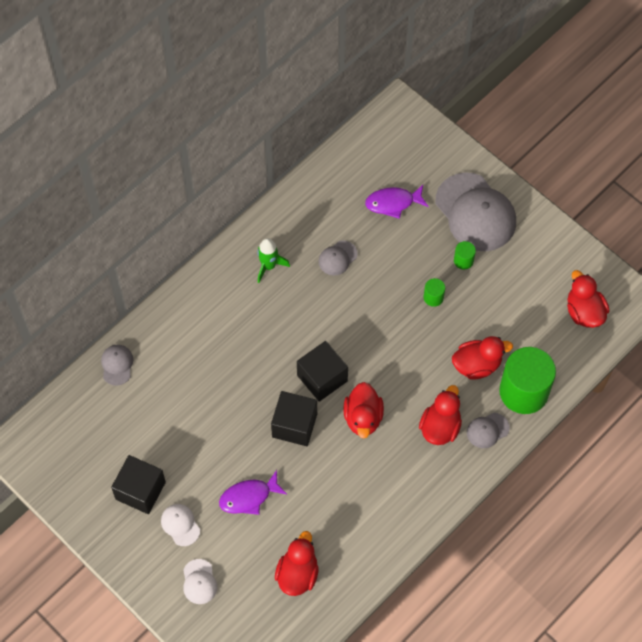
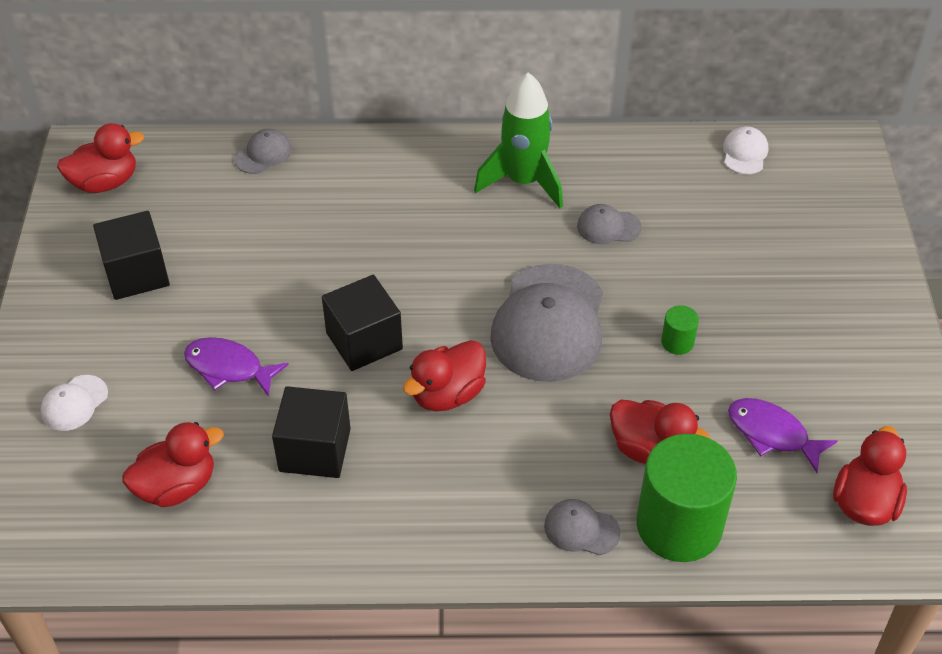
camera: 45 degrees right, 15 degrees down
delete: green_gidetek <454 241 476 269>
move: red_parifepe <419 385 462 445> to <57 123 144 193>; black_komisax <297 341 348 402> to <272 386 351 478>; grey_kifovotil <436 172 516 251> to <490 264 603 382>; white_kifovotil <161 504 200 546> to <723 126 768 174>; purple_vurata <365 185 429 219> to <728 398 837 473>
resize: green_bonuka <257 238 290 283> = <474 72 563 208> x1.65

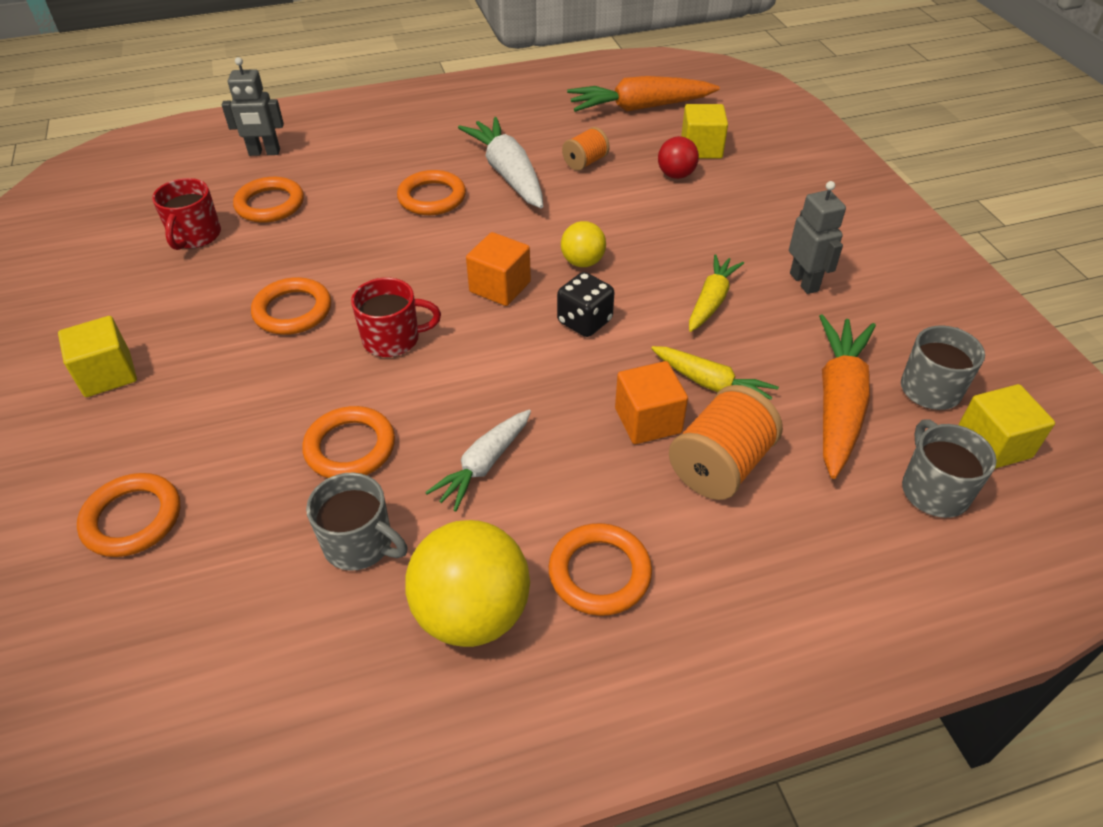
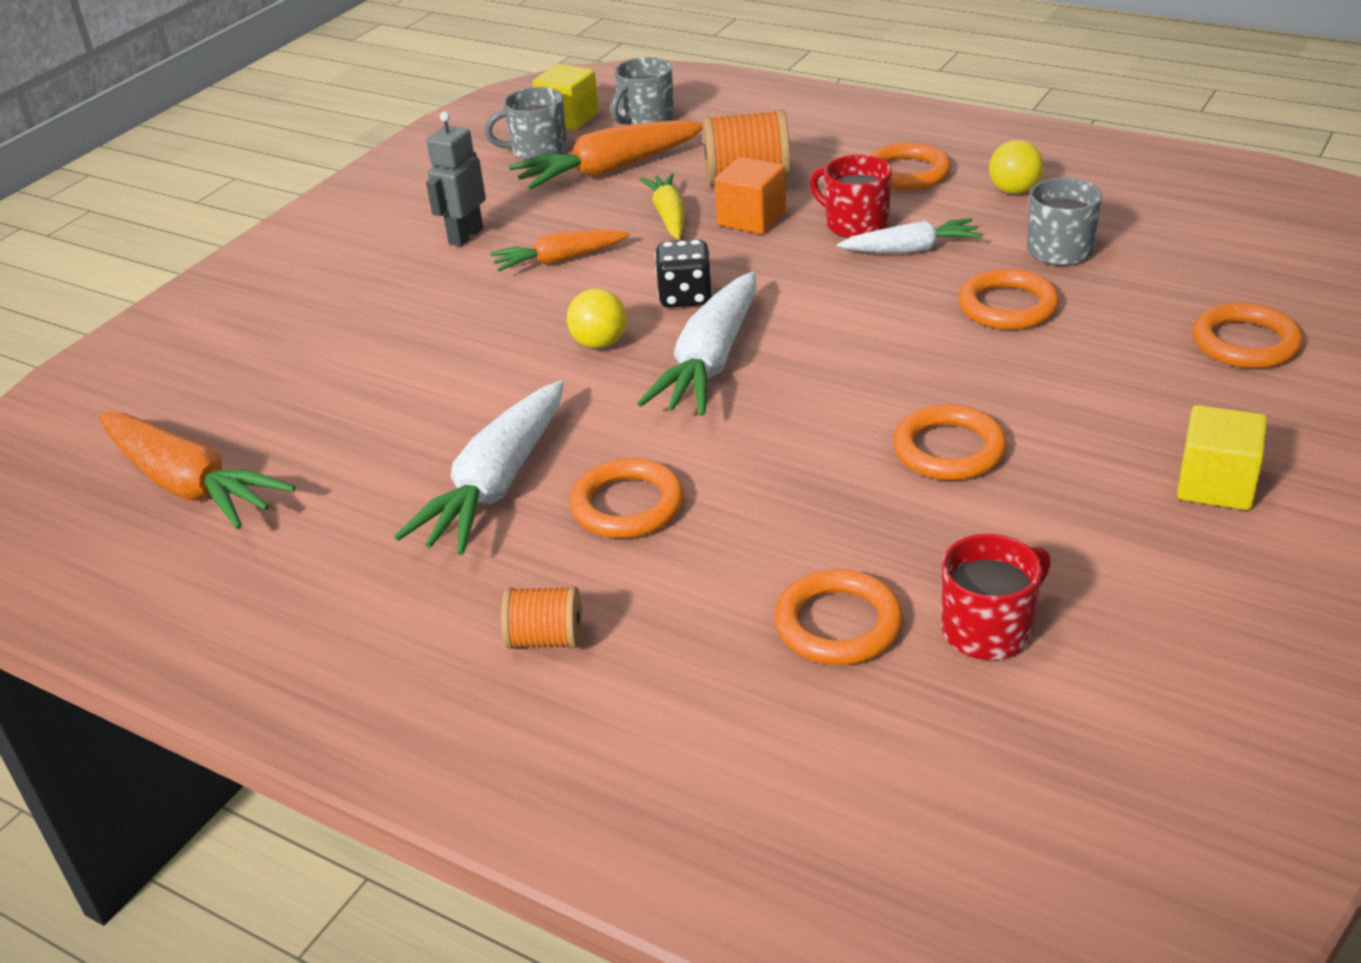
camera: 130 degrees left, 10 degrees down
delete: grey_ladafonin <222 57 284 156>; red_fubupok <658 136 699 179>; yellow_komisax <681 104 728 159>
move: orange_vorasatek <562 127 610 171> to <501 586 582 649>; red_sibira <351 278 441 357> to <810 155 892 238>
replace: orange_komisax <466 232 531 306> to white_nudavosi <637 272 757 416>
recolor: yellow_nudavosi <689 254 744 332> to orange_nudavosi <490 230 630 272>
resize: yellow_fubupok <405 520 530 647> = <989 140 1043 194> x0.54

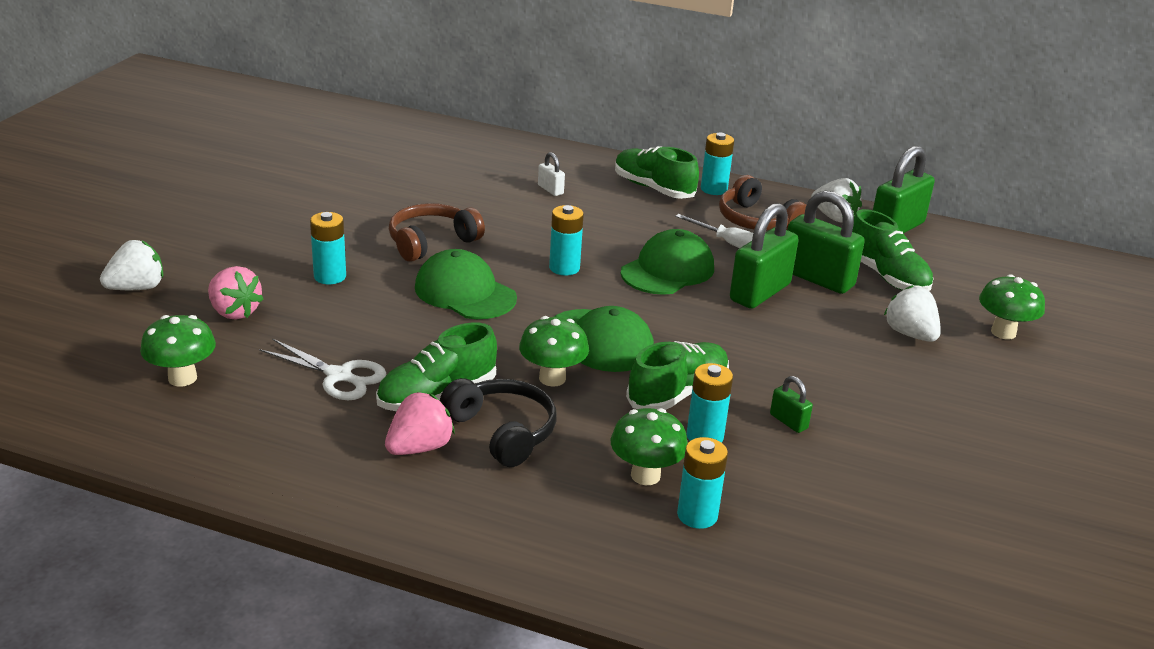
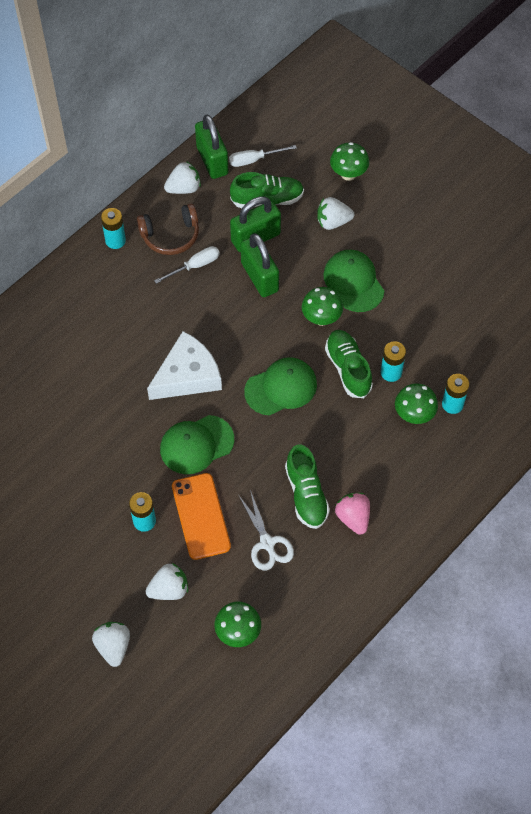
camera: 65 degrees left, 30 degrees up
delete: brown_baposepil <389 203 485 262>; black_baposepil <440 378 557 467>; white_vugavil <538 152 565 196>; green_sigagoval <615 146 699 199>; green_vugavil <770 376 813 433>
insert: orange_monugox <172 473 231 560>; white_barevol <229 145 297 167>
move: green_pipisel <519 316 589 387> to <302 287 343 326>; green_kifovotil <621 229 714 295> to <323 250 384 312>
replace: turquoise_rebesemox <549 205 584 275> to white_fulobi <147 331 222 400>
recolor: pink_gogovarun <208 266 263 320> to white_gogovarun <145 563 188 600>
rotate: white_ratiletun <259 338 386 400> = <239 490 294 571> 105 degrees clockwise

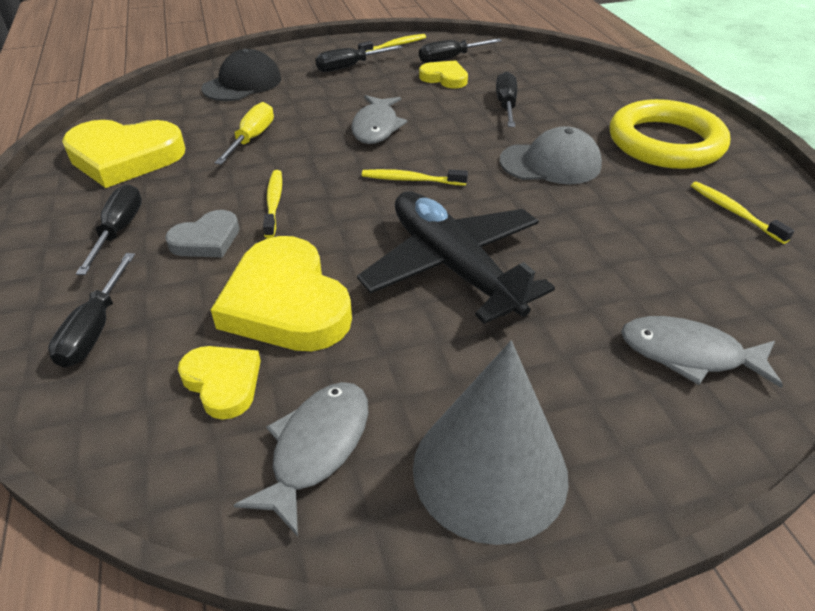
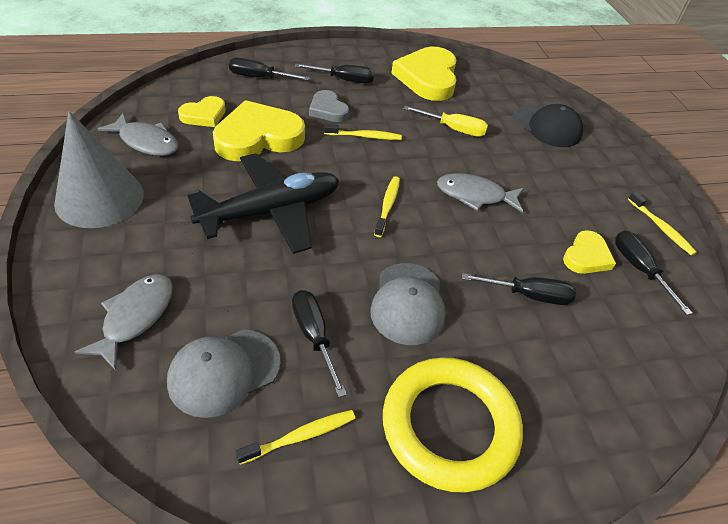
camera: 90 degrees right, 5 degrees up
insert: grey_kifovotil <167 330 280 418>
move: black_barevol <315 45 403 72> to <292 290 347 397>

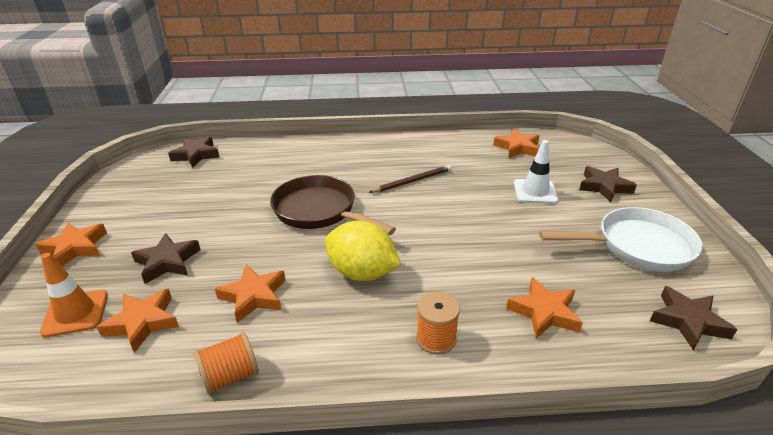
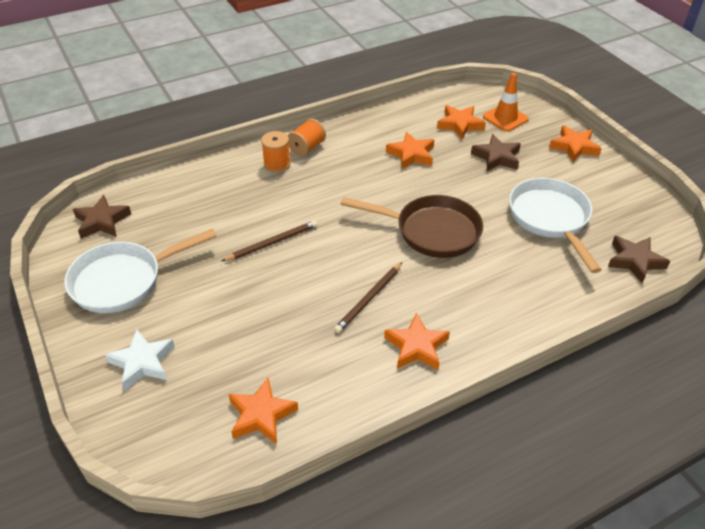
camera: 155 degrees right, 10 degrees up
delete: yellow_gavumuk <325 221 401 281>; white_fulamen <514 140 559 204>
insert: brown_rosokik <222 220 317 261>; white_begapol <509 178 602 273>
move: orange_vorasatek <194 332 259 395> to <288 119 326 156>; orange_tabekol <506 277 583 339> to <384 313 450 370>
recolor: brown_tabekol <579 166 637 202> to white_tabekol <105 329 175 391>

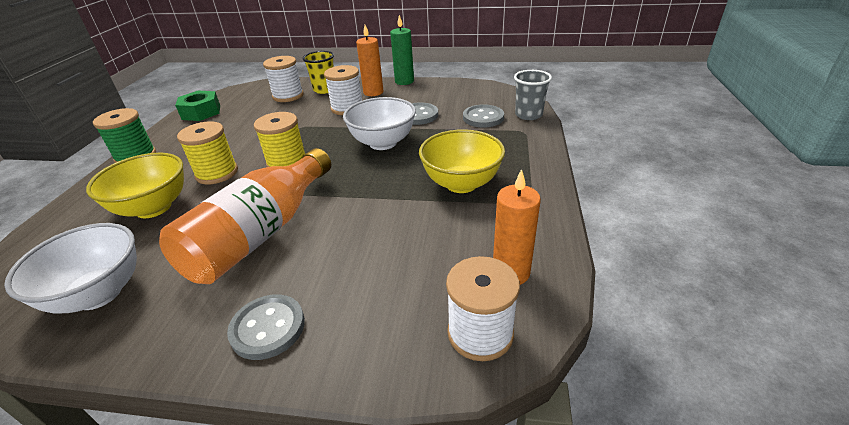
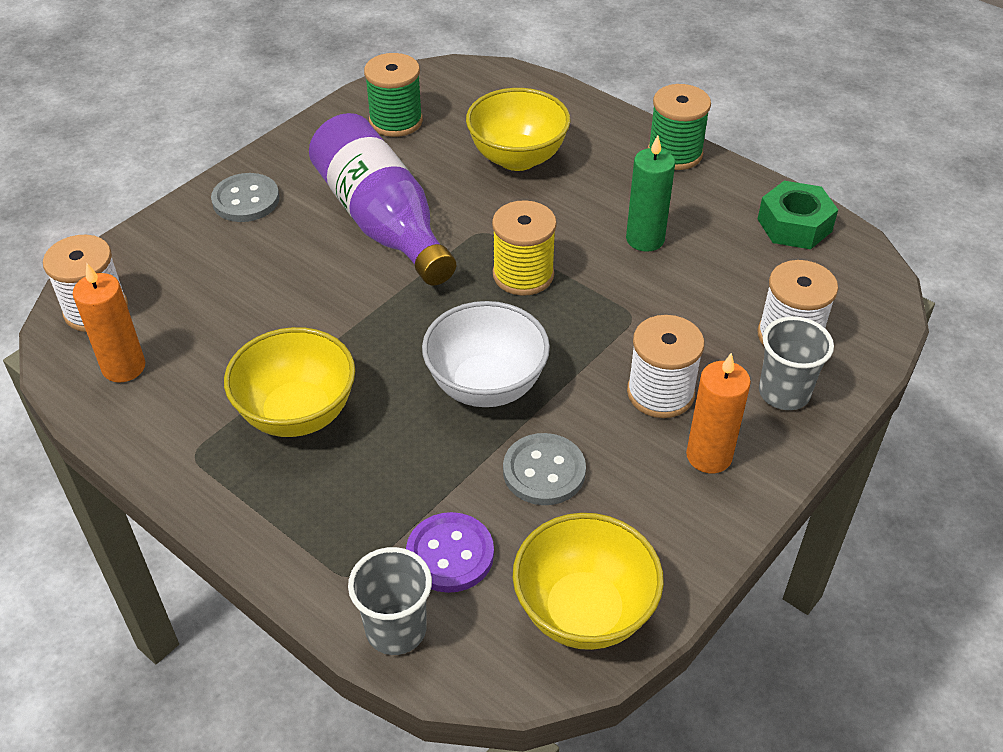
camera: 120 degrees right, 10 degrees up
delete: yellow_vorasatek <177 121 238 184>
insert: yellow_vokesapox <513 513 664 650>
move: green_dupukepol <390 15 414 85> to <626 135 675 252>
replace: white_vokesapox <4 223 137 313> to green_vorasatek <364 53 423 137>
recolor: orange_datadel <159 148 331 284> to purple_datadel <309 113 456 286>; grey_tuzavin <463 104 504 128> to purple_tuzavin <406 512 494 593>; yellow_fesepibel <302 51 334 94> to grey_fesepibel <759 316 834 410>

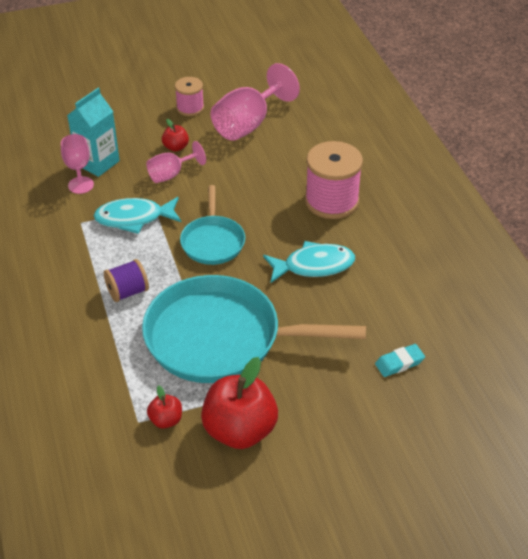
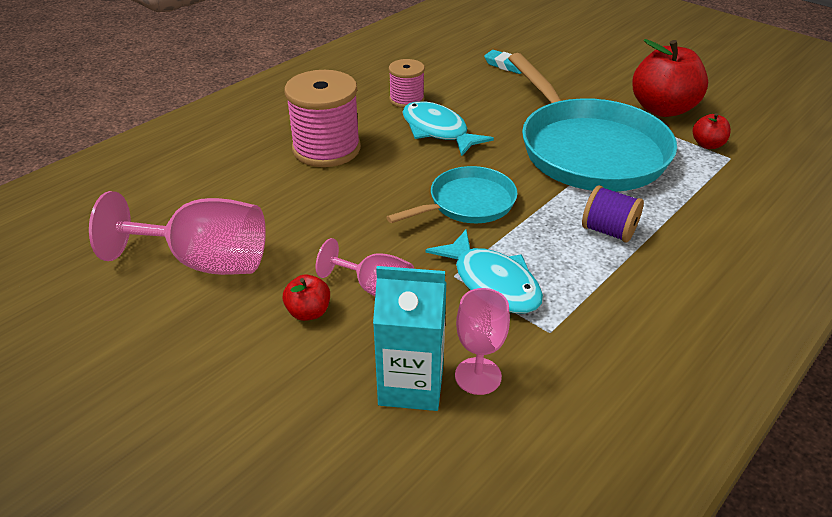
camera: 120 degrees left, 5 degrees down
move: pink_vorasatek <175 77 204 116> to <389 59 425 108>

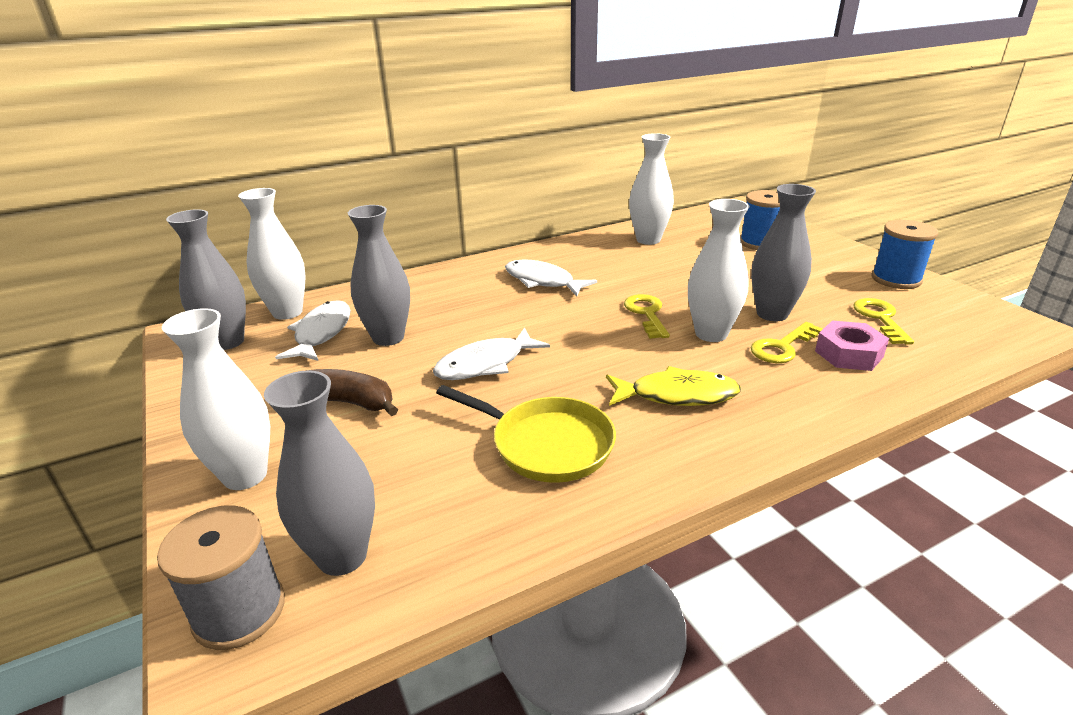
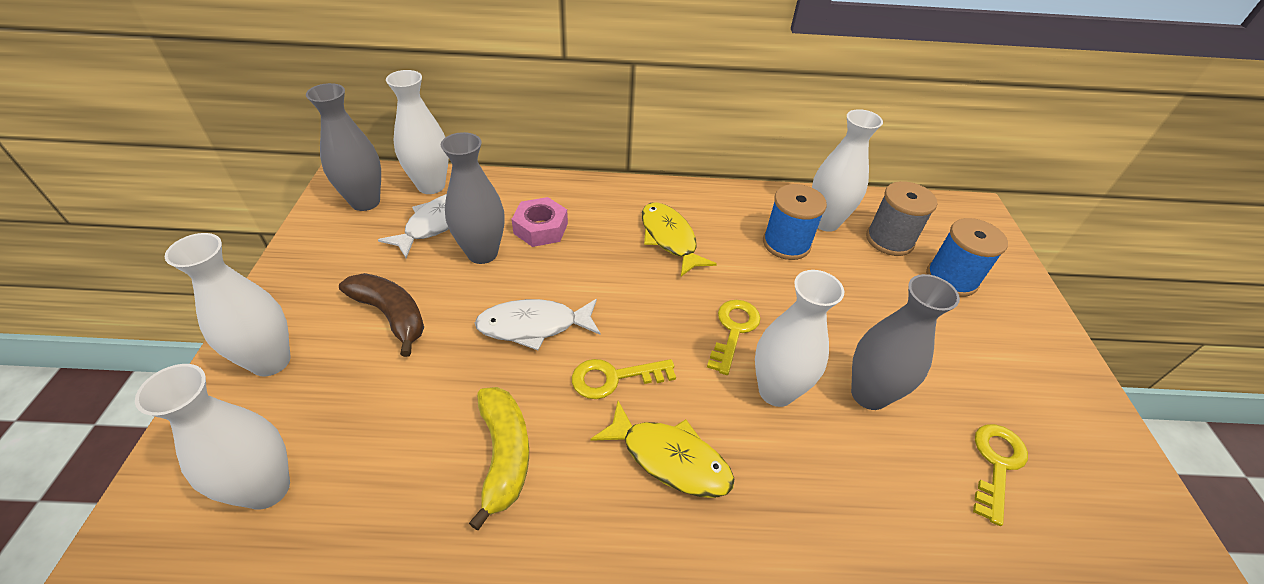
camera: 25 degrees right, 15 degrees up
move: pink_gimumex <815 321 889 371> to <512 197 568 247>; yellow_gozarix <751 322 823 363> to <572 359 676 399>; blue_vorasatek <871 220 938 289> to <763 184 827 260>; grey_vorasatek <157 505 285 650> to <866 181 937 256>
replace: yellow_begapol <436 385 616 483> to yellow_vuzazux <469 387 529 530>
recolor: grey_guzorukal <264 370 375 576> to white_guzorukal <135 364 290 510>; white_vurata <505 259 597 296> to yellow_vurata <642 202 717 276>

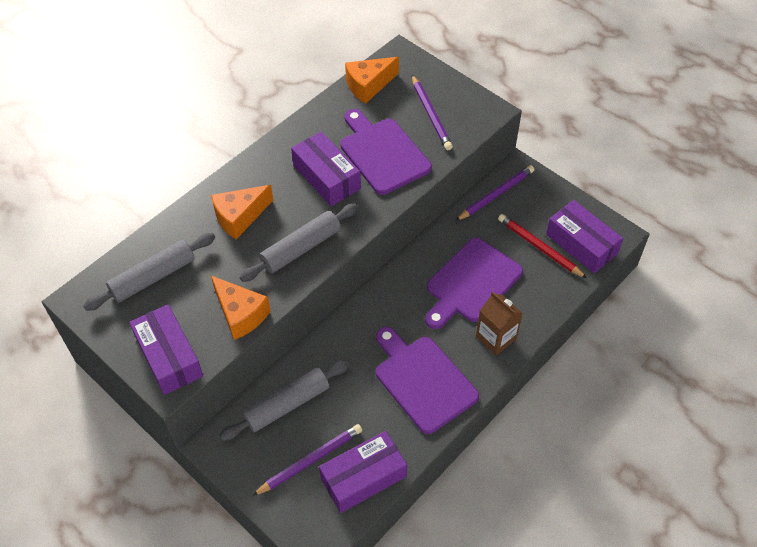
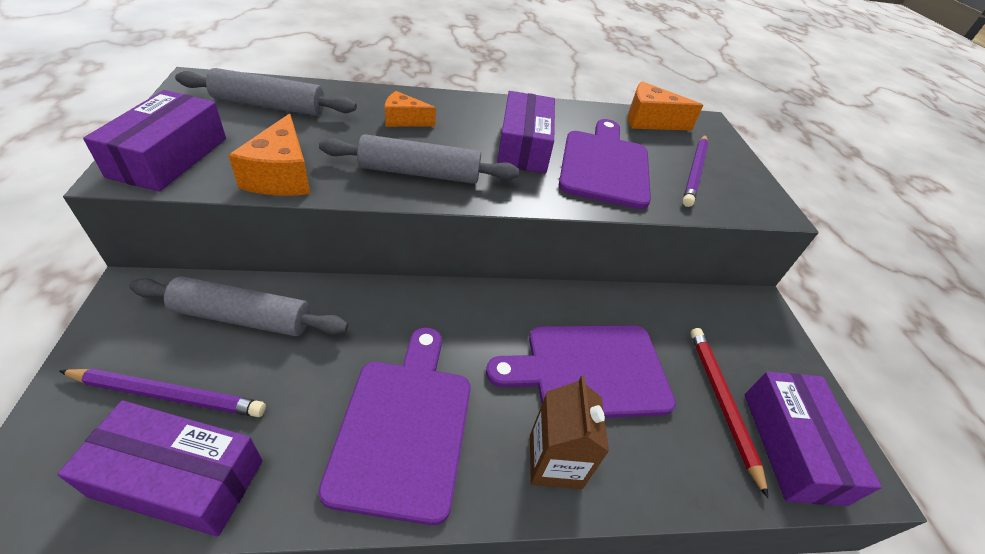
camera: 35 degrees right, 10 degrees down
delete: purple_rosokik <455 165 534 221>
resize: orange_fulobi <211 185 273 239> = <385 91 436 127> x0.66

